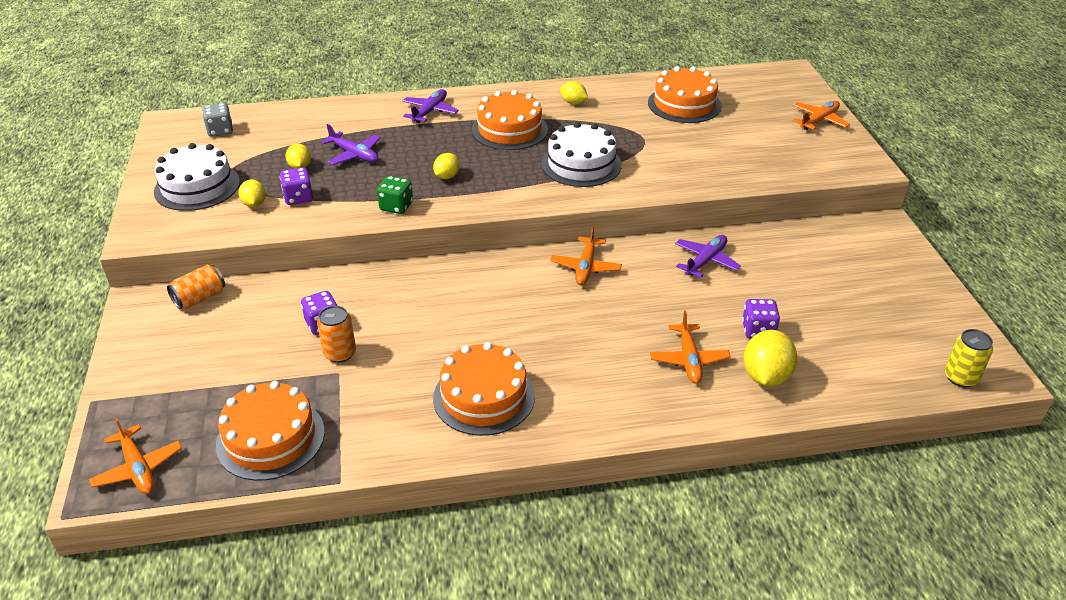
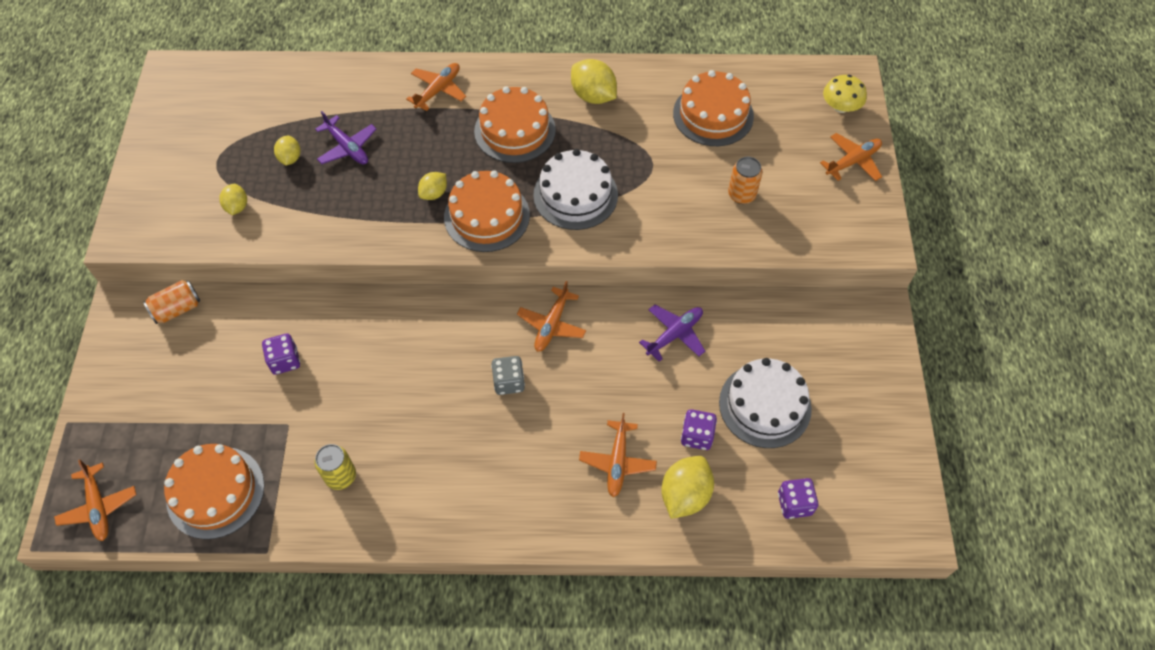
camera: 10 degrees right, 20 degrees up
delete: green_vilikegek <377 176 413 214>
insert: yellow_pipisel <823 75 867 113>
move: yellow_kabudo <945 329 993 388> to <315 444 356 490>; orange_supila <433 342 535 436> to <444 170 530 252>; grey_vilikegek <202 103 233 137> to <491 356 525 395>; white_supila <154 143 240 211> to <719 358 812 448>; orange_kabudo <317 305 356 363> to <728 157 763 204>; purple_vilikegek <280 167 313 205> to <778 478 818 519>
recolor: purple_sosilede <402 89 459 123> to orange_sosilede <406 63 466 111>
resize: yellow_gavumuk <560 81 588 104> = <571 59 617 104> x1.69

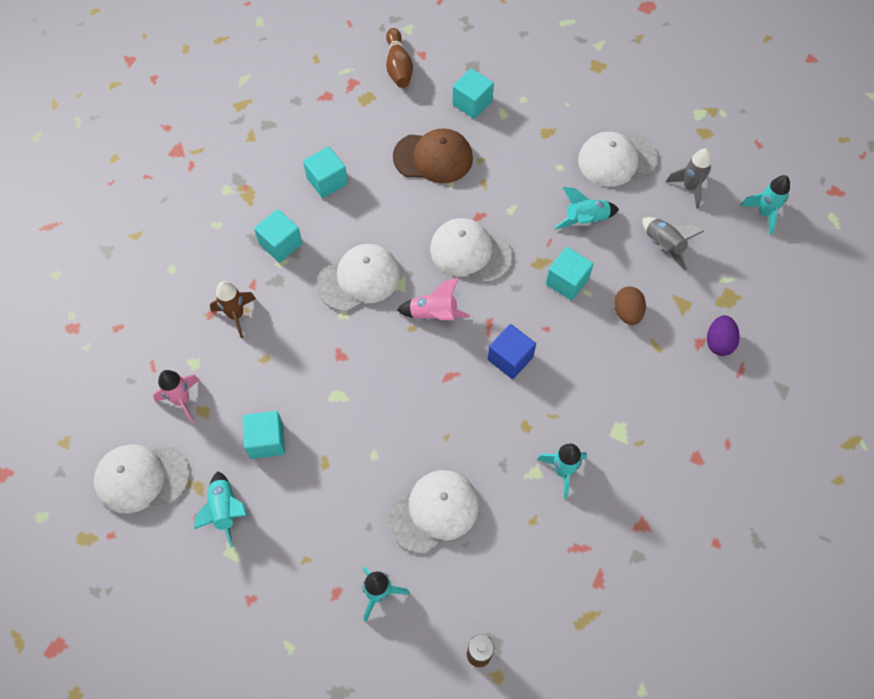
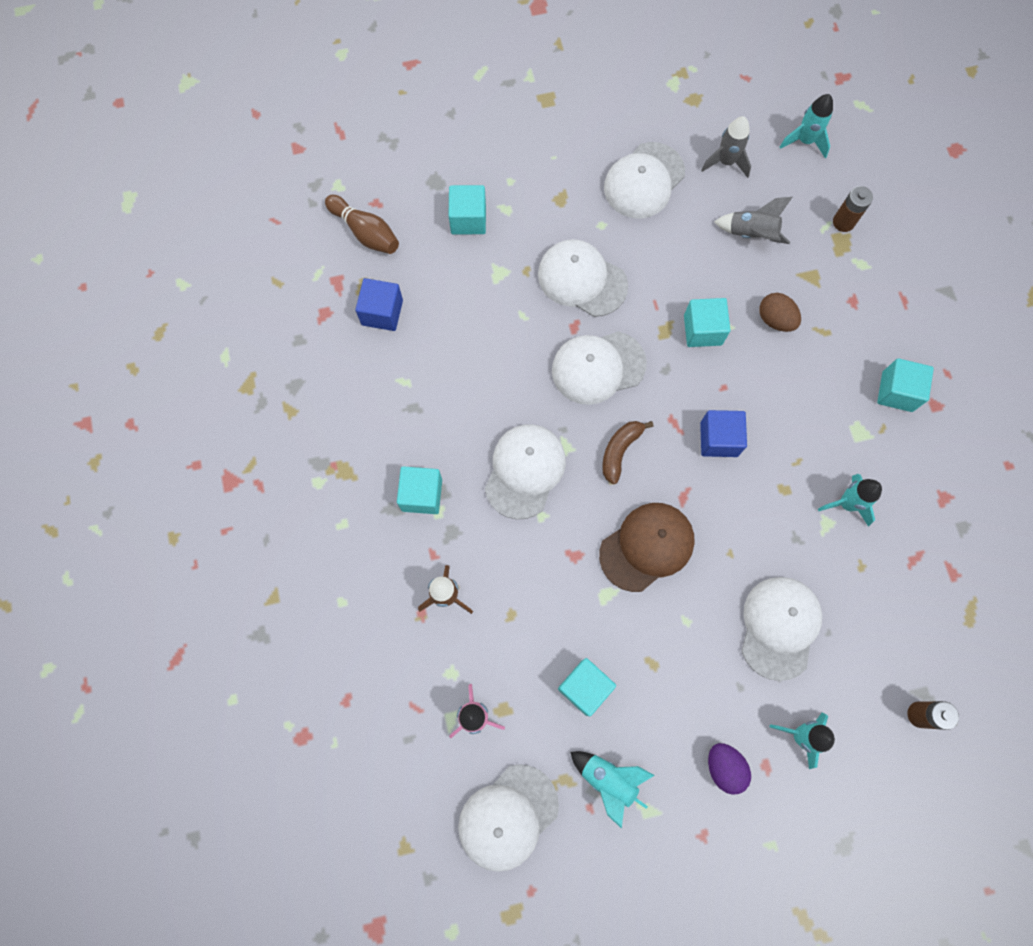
camera: 40 degrees left, 10 degrees up
delete: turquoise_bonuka <554 187 619 229>
insert: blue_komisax <355 278 403 331>; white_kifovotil <538 239 628 317>; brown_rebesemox <833 186 873 232>
move: brown_kifovotil <393 128 473 183> to <599 503 695 592>; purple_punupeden <707 315 740 356> to <708 743 751 795>; turquoise_komisax <303 146 348 198> to <877 358 934 412>
replace: pink_bonuka <397 277 470 320> to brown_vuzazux <602 421 654 484>

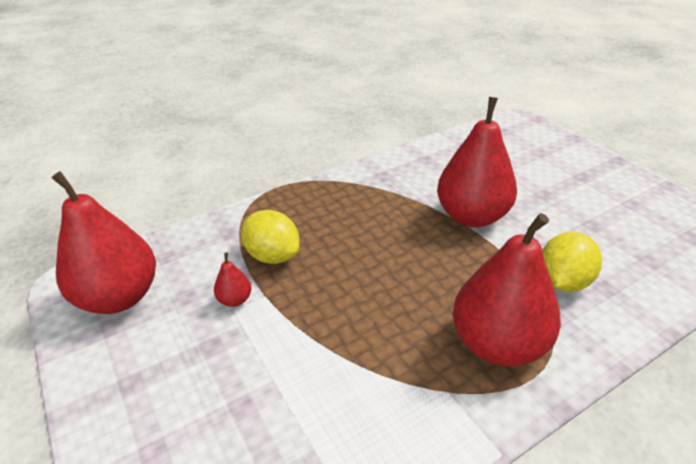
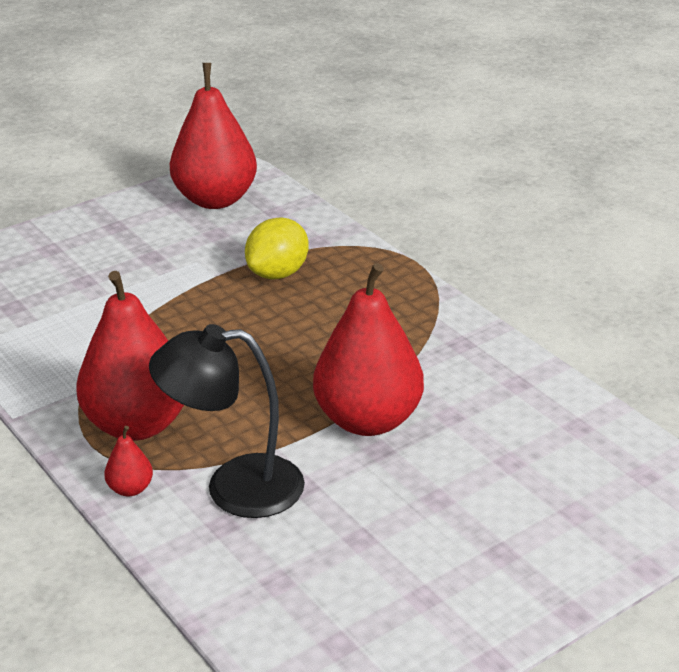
camera: 85 degrees right, 5 degrees down
move: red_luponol <214 253 251 307> to <104 426 153 496>
replace: yellow_gavumuk <542 232 602 292> to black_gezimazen <149 324 305 518>

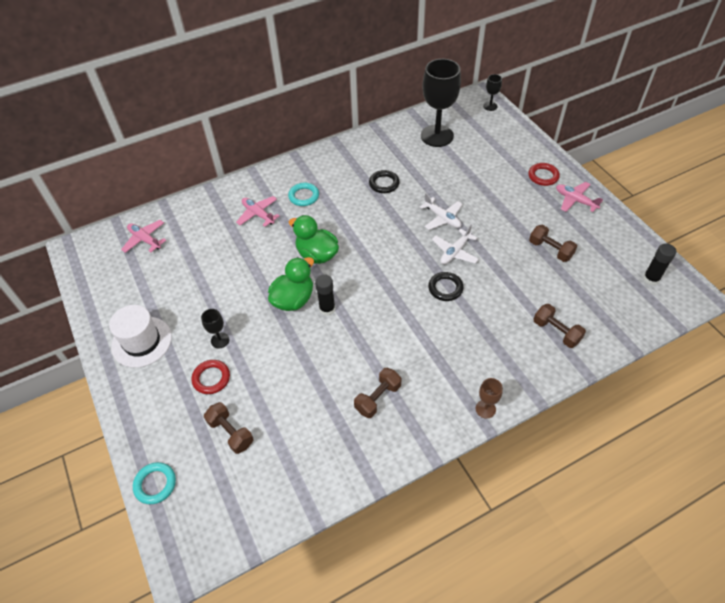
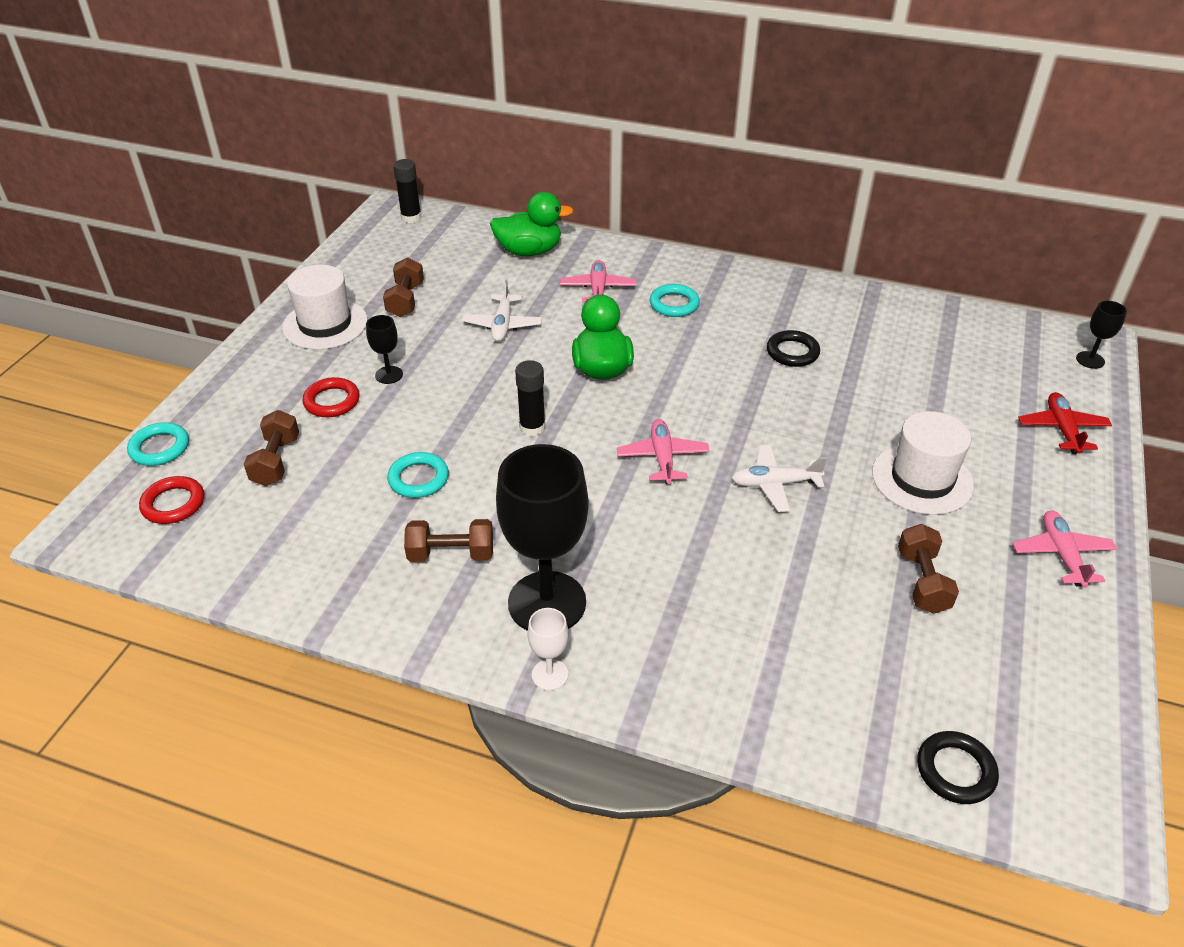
camera: 45 degrees right, 10 degrees down
insert: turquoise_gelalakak <387 452 449 498>; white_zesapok <872 411 974 515>; red_sosilede <1018 392 1112 454>
move: red_gelalakak <528 163 560 186> to <139 476 204 524>; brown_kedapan <533 304 586 348> to <383 257 424 317>; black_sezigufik <643 243 676 286> to <393 159 422 223>; white_sosilede <420 193 463 230> to <462 280 542 342>; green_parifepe <268 257 314 311> to <490 192 574 256>; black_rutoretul <421 59 461 147> to <496 444 589 631>; pink_sosilede <121 220 166 253> to <617 419 709 484>; black_gelalakak <428 272 464 301> to <917 731 999 804>
recolor: brown_rutoretul <476 378 503 419> to white_rutoretul <527 608 569 690>

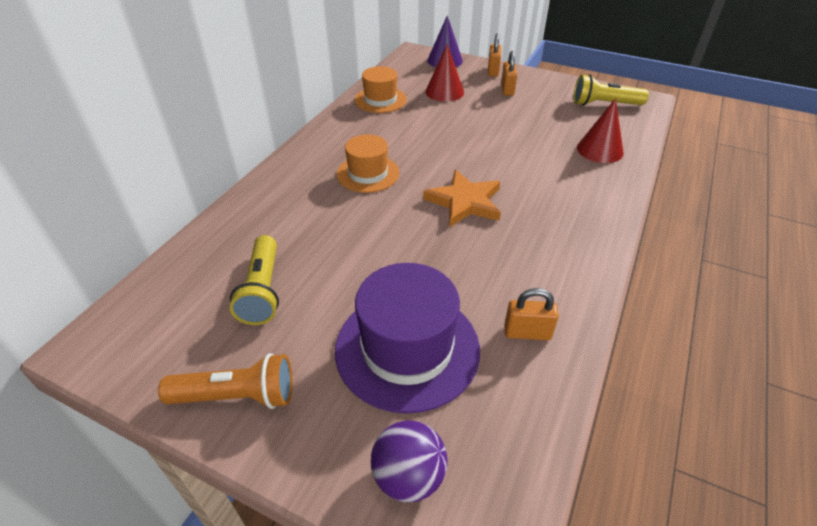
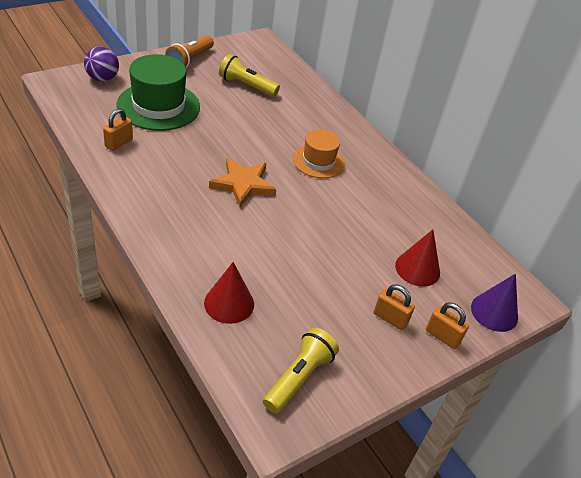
camera: 115 degrees right, 0 degrees up
delete: orange_zesapok <354 66 407 113>
recolor: purple_zesapok <335 263 480 414> to green_zesapok <116 54 200 131>

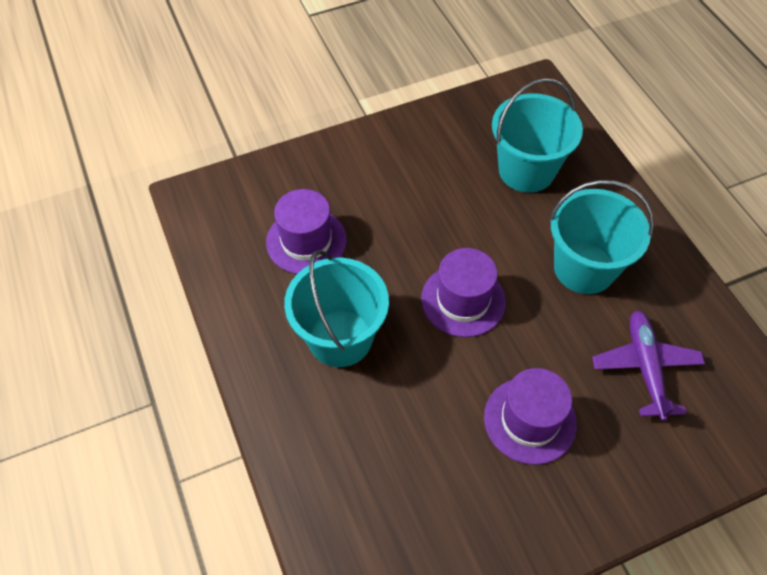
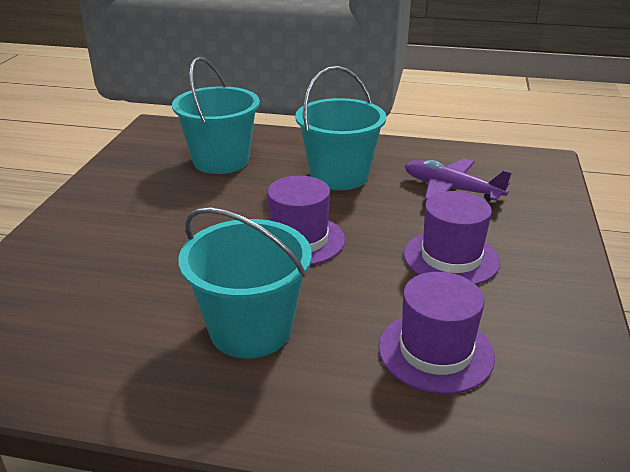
camera: 55 degrees left, 25 degrees down
move: purple_zesapok <266 189 347 274> to <378 272 495 394>

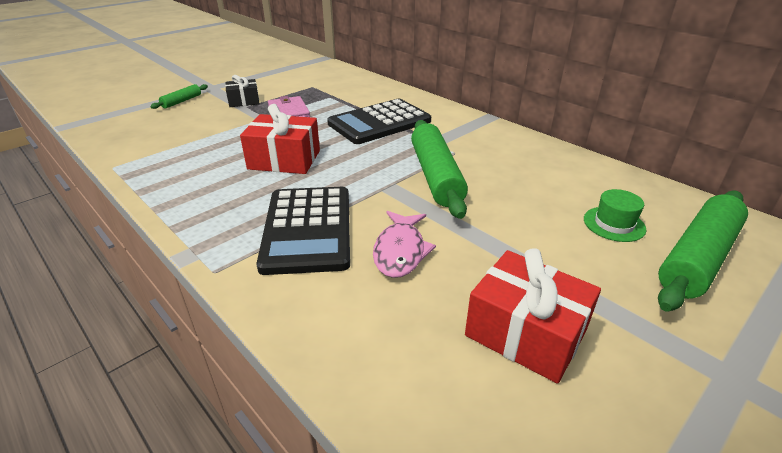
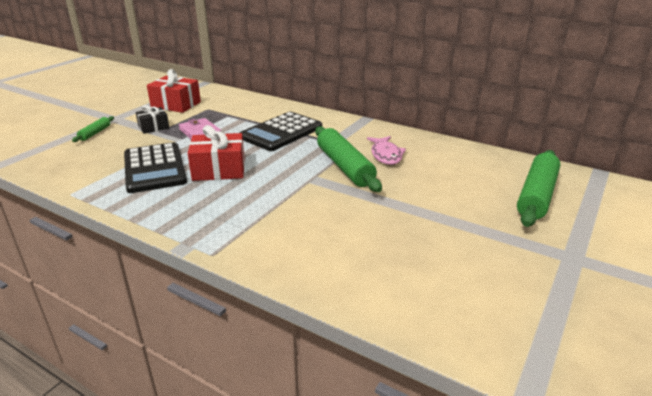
camera: 15 degrees left, 5 degrees down
delete: green_zesapok <584 189 646 242>
move: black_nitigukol <256 187 350 275> to <124 142 187 193>; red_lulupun <465 248 601 384> to <147 69 201 113>; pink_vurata <373 211 436 278> to <367 136 406 165>

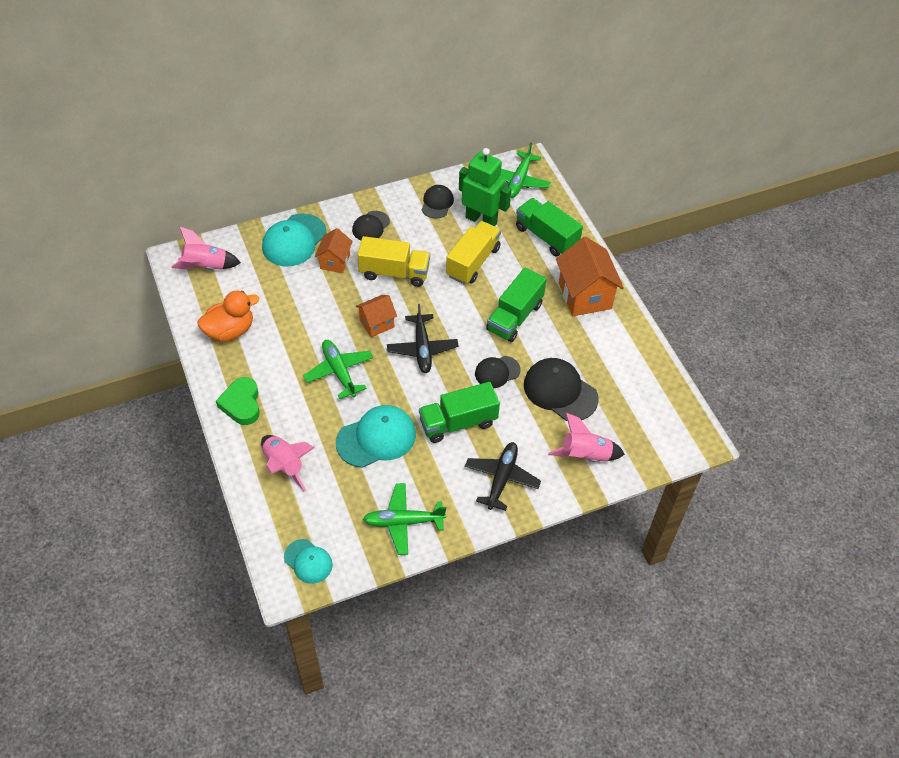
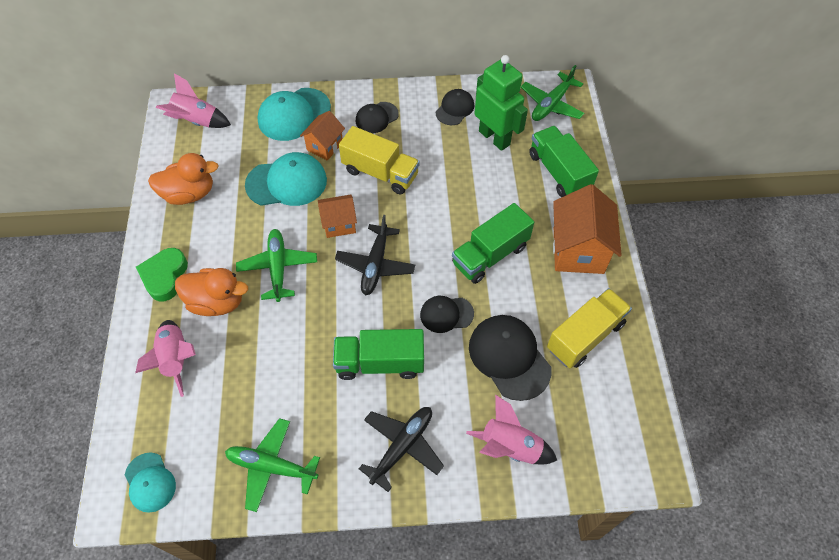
camera: 20 degrees right, 5 degrees up
insert: orange_parifepe <175 268 248 316>
move: turquoise_kifovotil <336 405 416 468> to <245 152 327 206>; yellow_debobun <446 221 501 284> to <547 288 632 368>

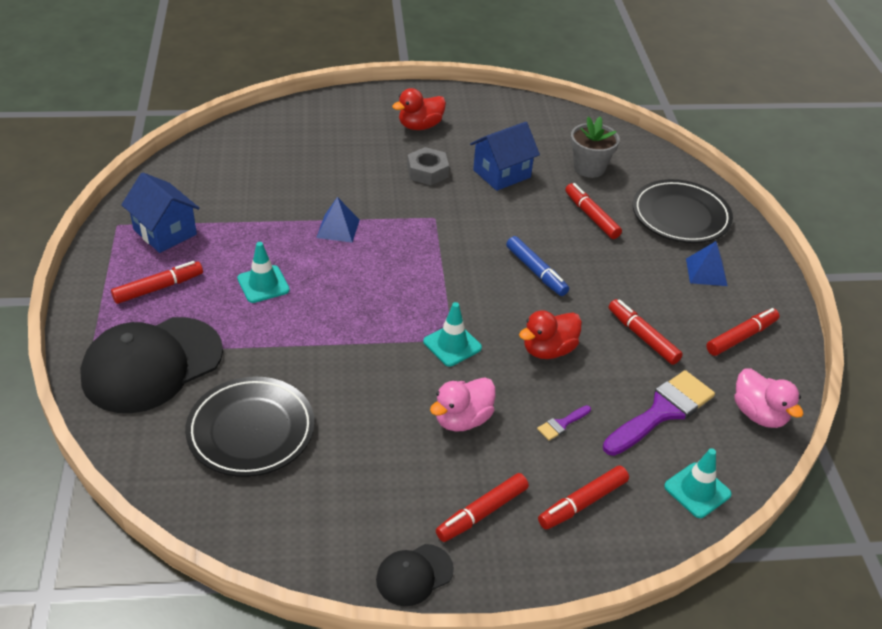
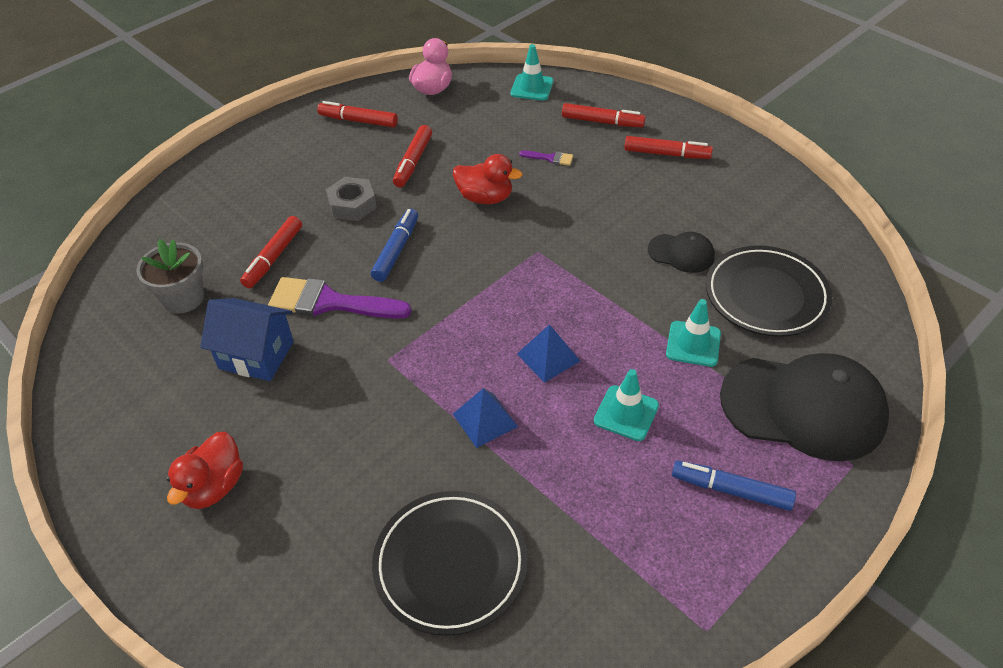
camera: 125 degrees left, 5 degrees up
delete: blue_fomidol <121 172 200 253>; pink_parifepe <430 377 495 431>
move: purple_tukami <603 370 715 456> to <268 277 412 319>; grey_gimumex <407 147 449 185> to <326 177 377 221>; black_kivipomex <633 179 733 243> to <372 491 528 636>; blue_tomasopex <686 241 728 286> to <517 324 580 383>; black_kifovotil <376 544 454 606> to <648 232 715 273>; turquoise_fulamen <423 302 482 366> to <666 299 721 367>
recolor: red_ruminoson <111 261 203 304> to blue_ruminoson <672 461 796 511>
rotate: red_parifepe <392 88 446 130> = <167 432 243 509> 90 degrees clockwise

